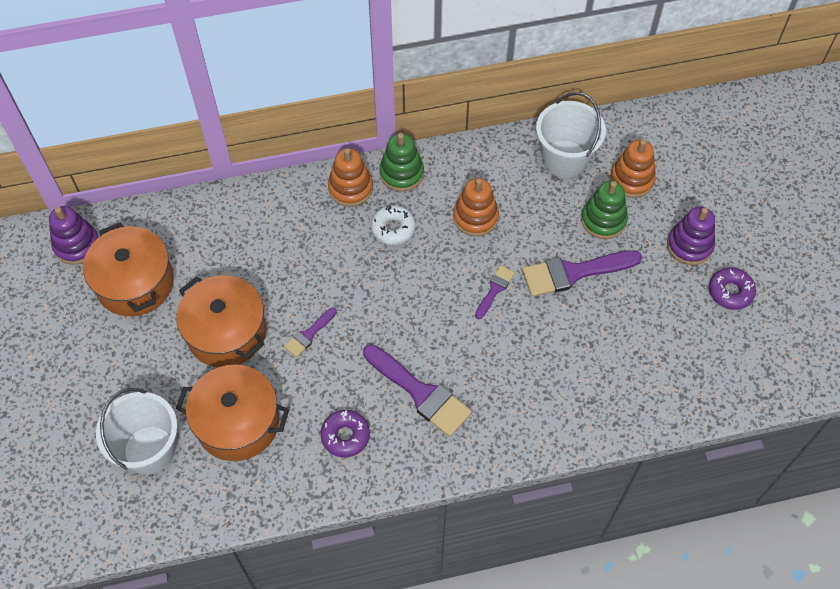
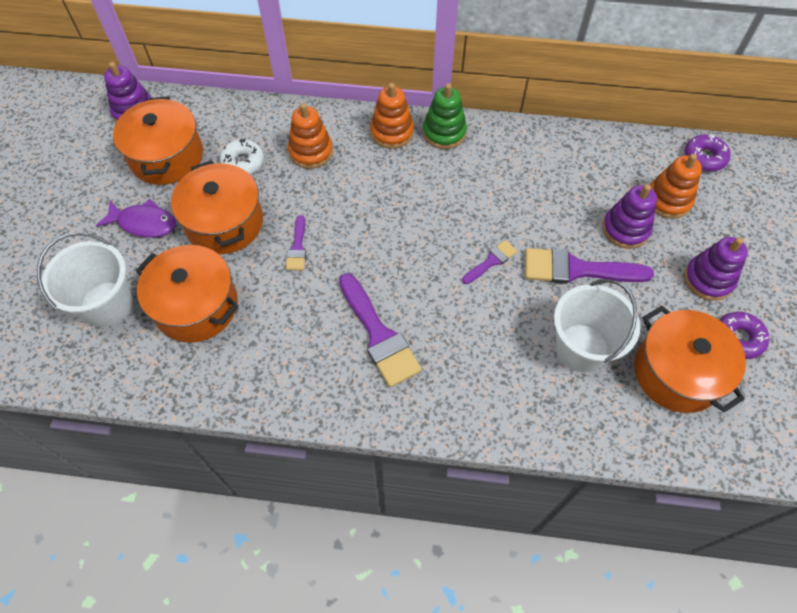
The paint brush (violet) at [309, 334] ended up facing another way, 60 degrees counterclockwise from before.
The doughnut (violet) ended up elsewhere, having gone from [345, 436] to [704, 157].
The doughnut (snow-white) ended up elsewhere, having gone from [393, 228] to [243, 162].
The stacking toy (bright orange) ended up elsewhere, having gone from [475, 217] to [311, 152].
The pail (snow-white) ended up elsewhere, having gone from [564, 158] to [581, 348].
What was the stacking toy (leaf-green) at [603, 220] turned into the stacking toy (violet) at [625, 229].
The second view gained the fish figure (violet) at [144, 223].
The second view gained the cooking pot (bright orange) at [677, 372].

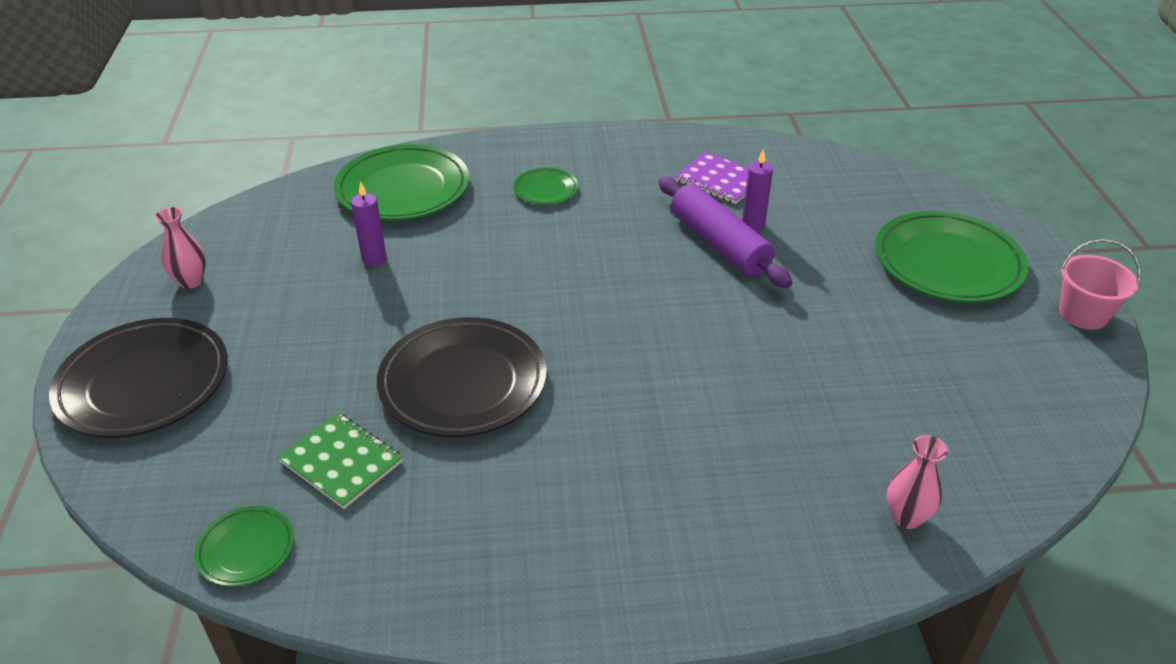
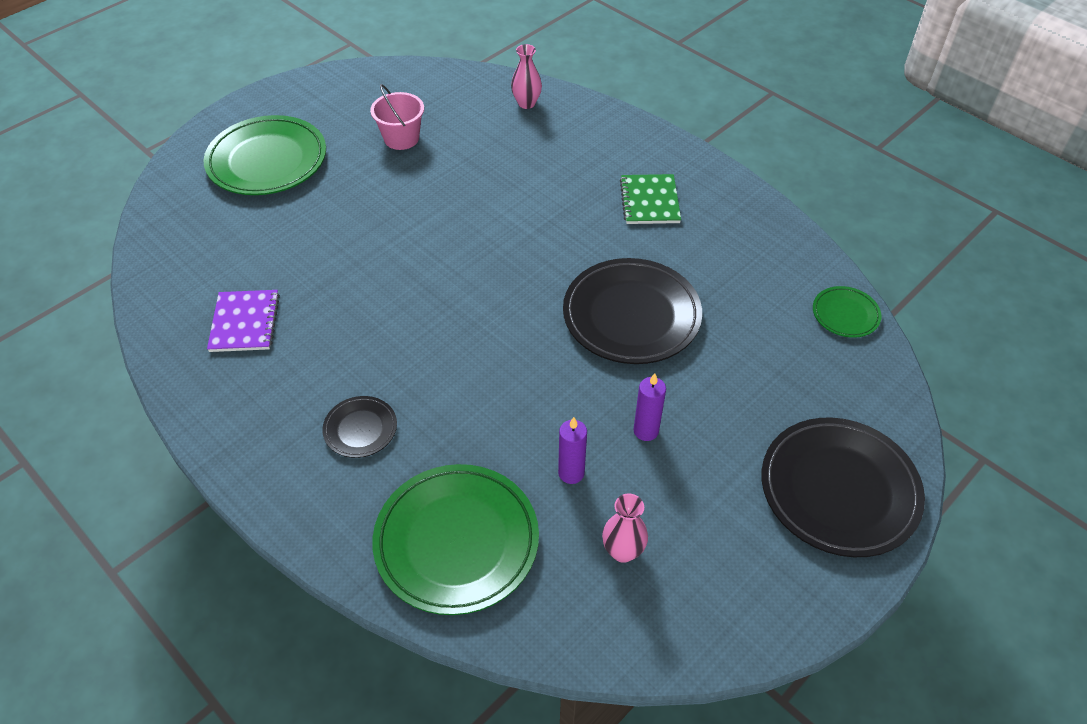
The tall vase (pink) ended up elsewhere, having gone from [191, 281] to [623, 551].
The notepad (leaf-green) ended up elsewhere, having gone from [341, 462] to [649, 201].
What was the flat dish (leaf-green) at [545, 190] turned into the flat dish (ebony) at [360, 429].
The second view lost the dough roller (violet) at [719, 243].
The candle (violet) ended up elsewhere, having gone from [753, 225] to [646, 431].
The pail (pink) ended up elsewhere, having gone from [1083, 314] to [401, 138].

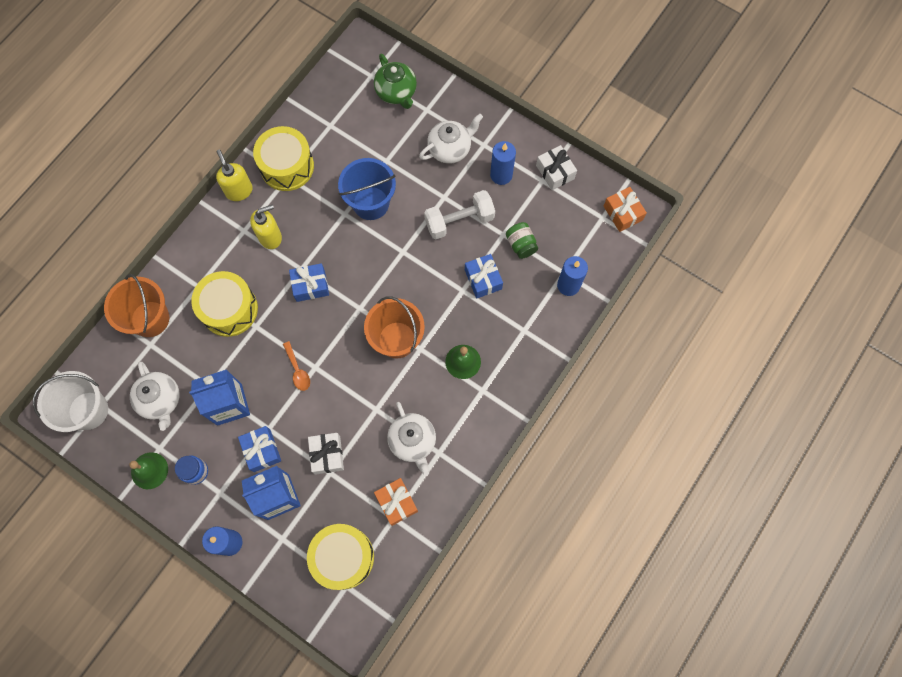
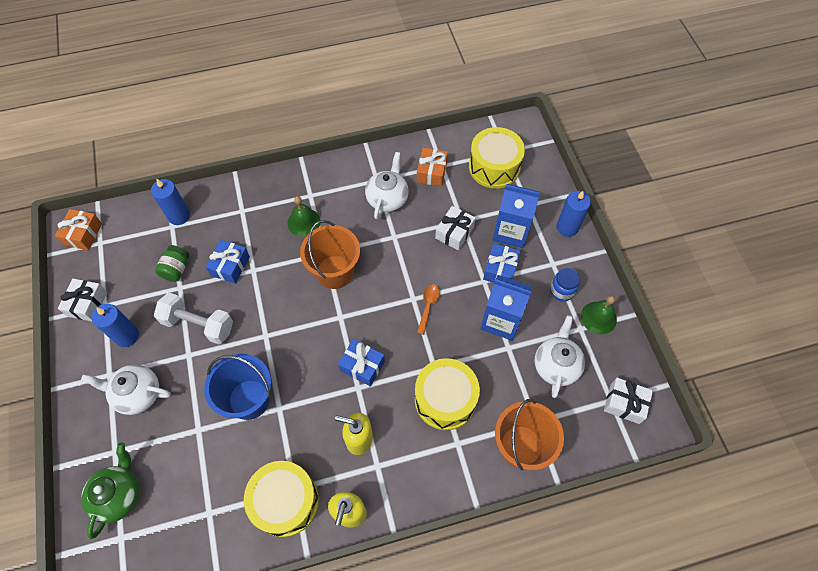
Where the pail (snow-white) stood at [88, 410], the wrapped gift (snow-white) came to stand at [624, 403].

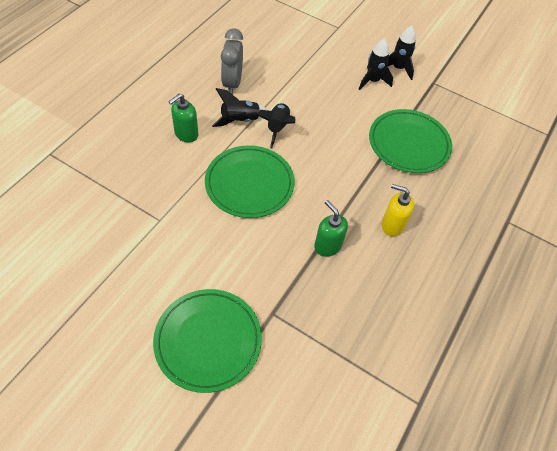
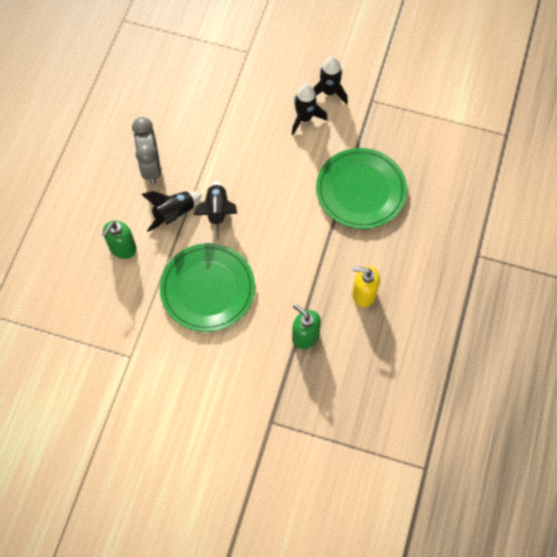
The second view lost the flat dish (leaf-green) at [208, 341].

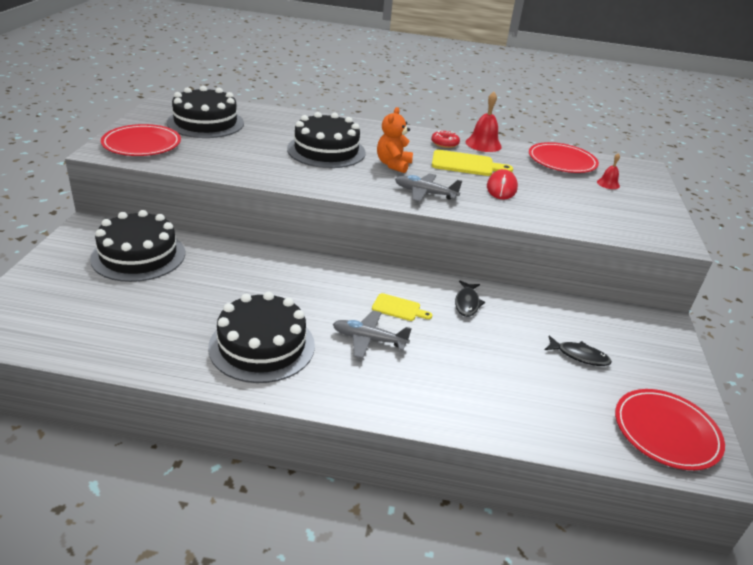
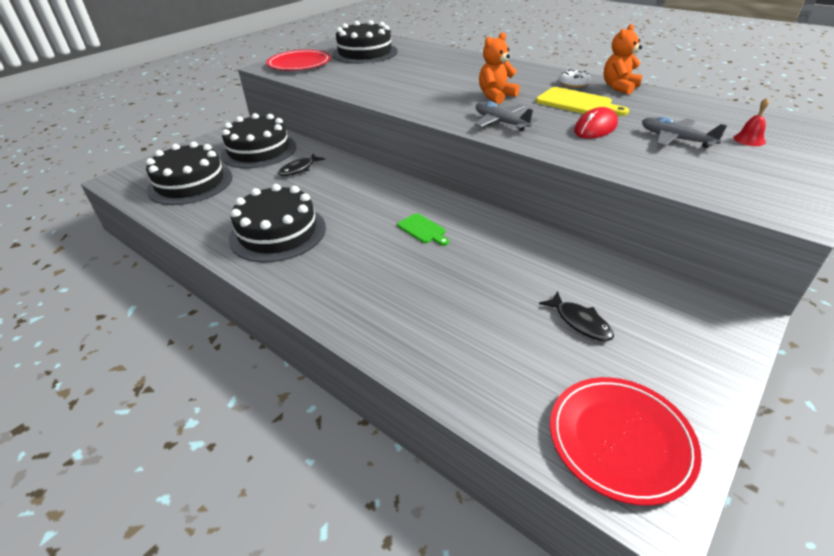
The gateau (ebony) ended up elsewhere, having gone from [326, 150] to [190, 183].
The toy plane (gray) ended up elsewhere, having gone from [368, 339] to [675, 139].
What was the cutting board (yellow) at [398, 308] turned into the cutting board (leaf-green) at [423, 230].
What was the doughnut (scarlet) at [444, 143] turned into the doughnut (snow-white) at [573, 83].
The fish figure (ebony) ended up elsewhere, having gone from [467, 303] to [299, 169].
Where the bell (scarlet) stood at [483, 144], the teddy (bright orange) came to stand at [619, 87].
The second view lost the flat dish (scarlet) at [562, 161].

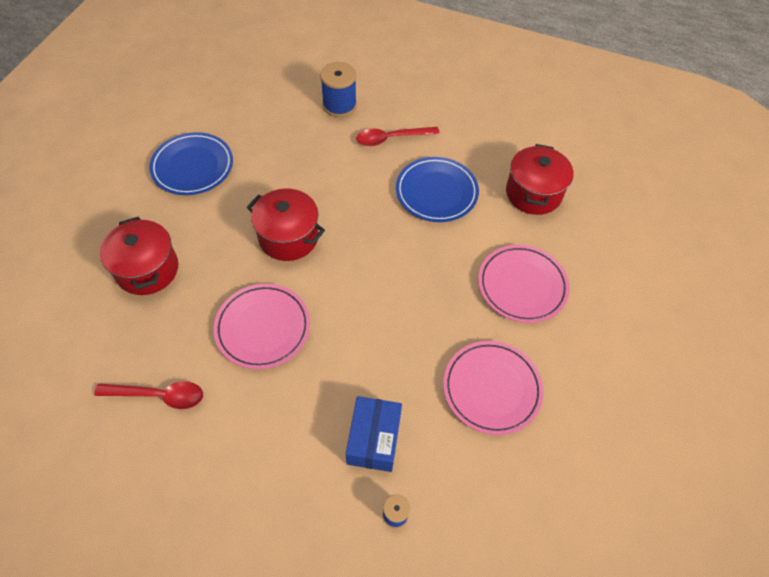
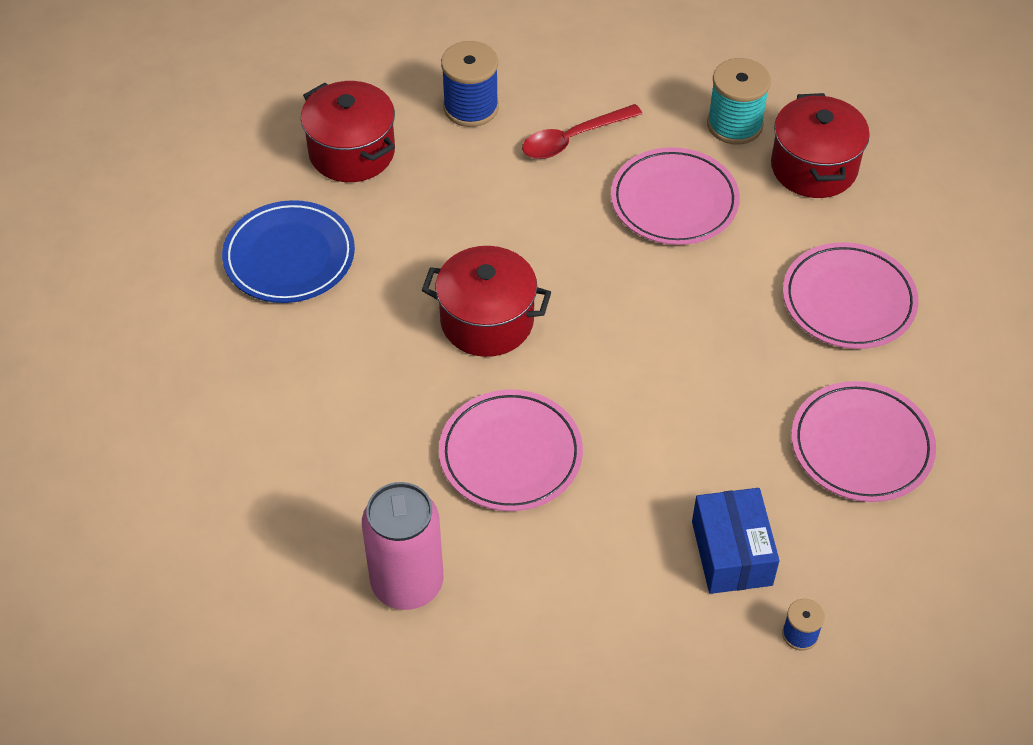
Where the tablespoon (scarlet) stood at [159, 396], the tin (pink) came to stand at [407, 583].
The cooking pot (scarlet) ended up elsewhere, having gone from [147, 269] to [352, 152].
What was the flat dish (cobalt) at [436, 192] turned into the flat dish (pink) at [674, 201].
The second view gained the spool (teal) at [734, 125].

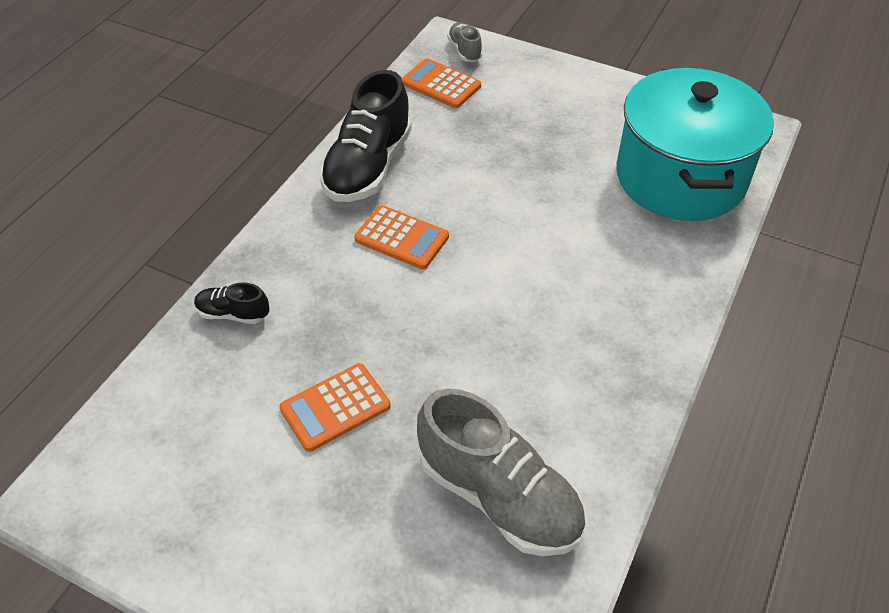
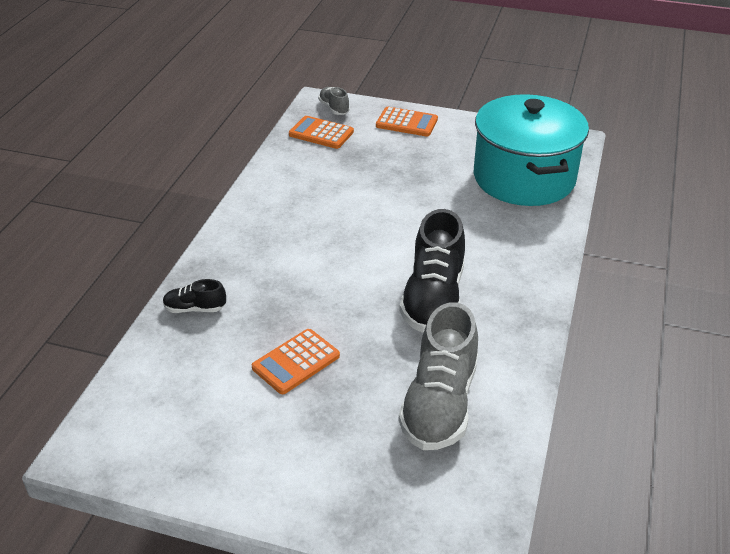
The shoe (ebony) ended up elsewhere, having gone from [368, 167] to [433, 298].
The pocket calculator (bright orange) ended up elsewhere, having gone from [401, 238] to [406, 123].
The shoe (gray) at [499, 496] ended up facing another way, 75 degrees clockwise from before.

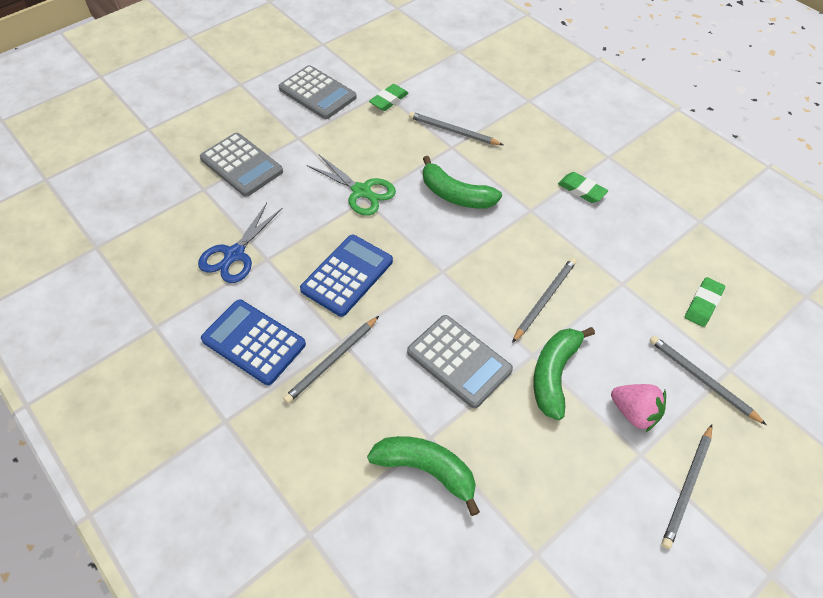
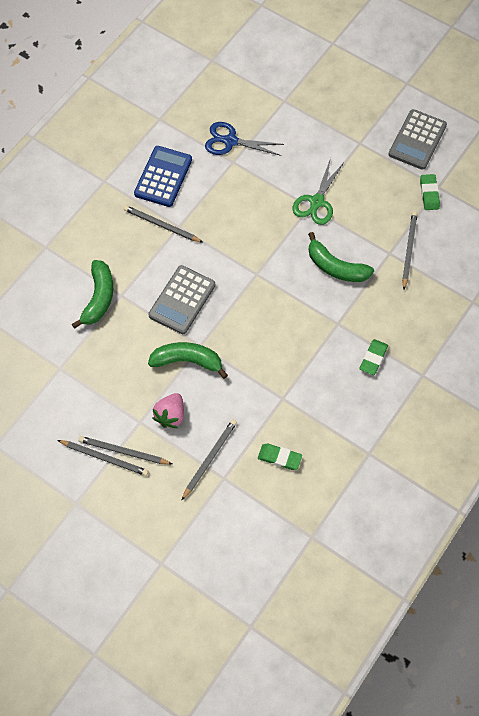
The second view lost the pocket calculator (gray) at [241, 165].
The second view lost the pocket calculator (cobalt) at [347, 275].
The pencil eraser (leaf-green) at [389, 100] ended up facing another way, 60 degrees clockwise from before.
The banana fruit (leaf-green) at [456, 195] ended up facing another way, 75 degrees counterclockwise from before.
The pencil (gray) ended up elsewhere, having gone from [544, 300] to [104, 458].

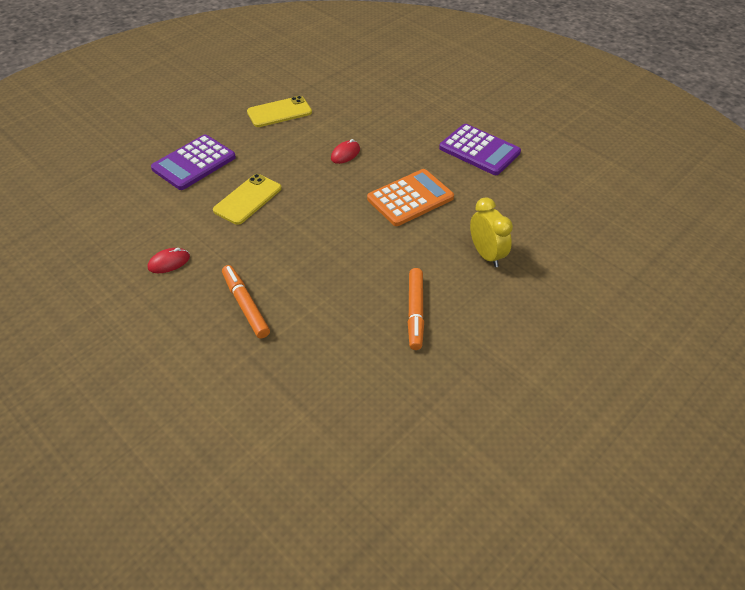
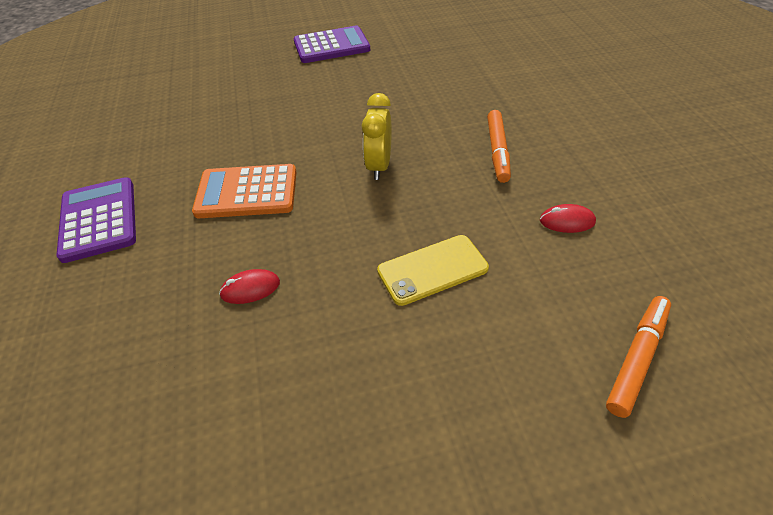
The pocket calculator (violet) ended up elsewhere, having gone from [194, 163] to [331, 46].
The second view lost the mobile phone (yellow) at [279, 112].
The marker pen (bright orange) ended up elsewhere, having gone from [415, 312] to [637, 358].
The bedside clock (yellow) ended up elsewhere, having gone from [486, 255] to [379, 166].

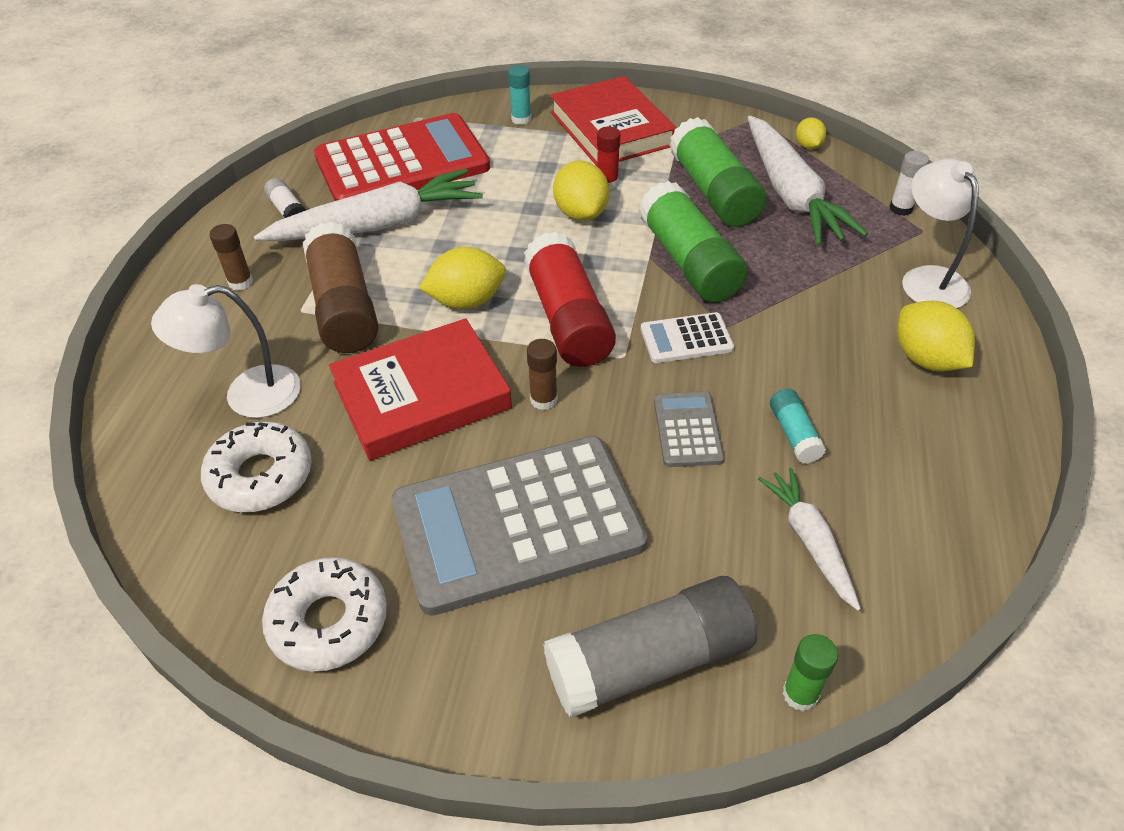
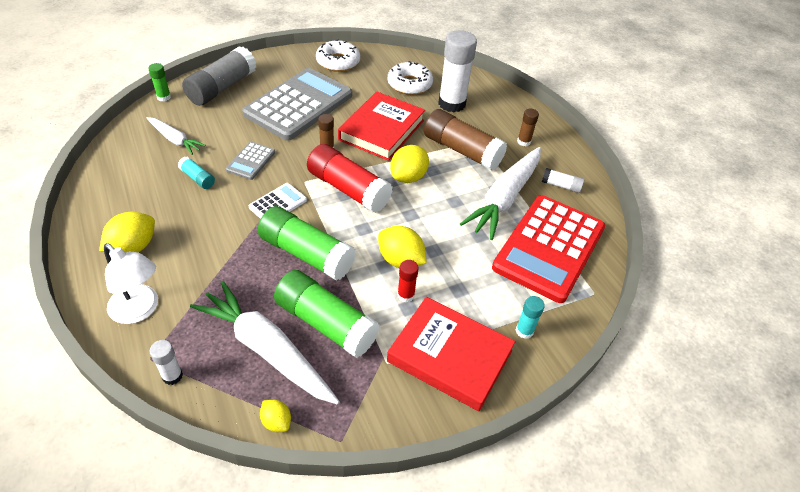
Where the reading lamp (snow-white) stood at [247, 395], the stick of glue (snow-white) came to stand at [452, 104].
The pocket calculator (gray) at [687, 430] ended up facing another way, 60 degrees clockwise from before.
The toy lemon (yellow) at [926, 359] ended up facing another way, 75 degrees counterclockwise from before.

